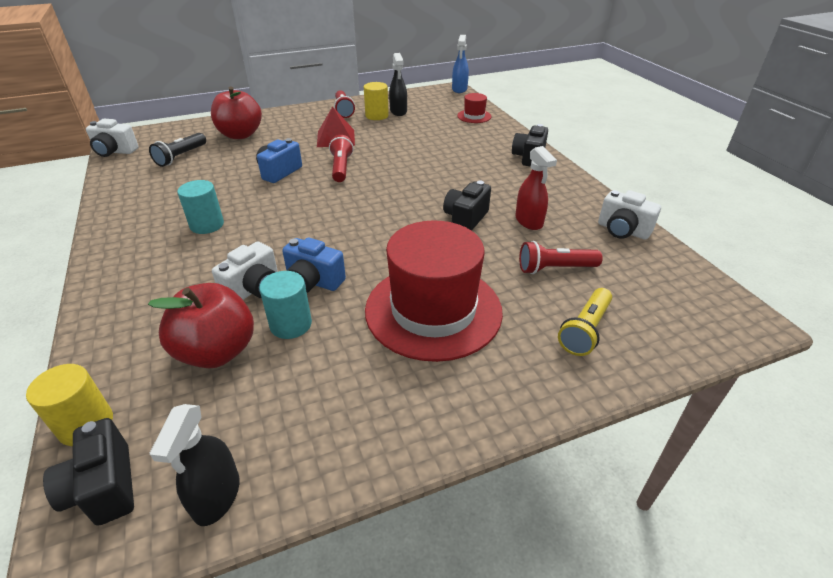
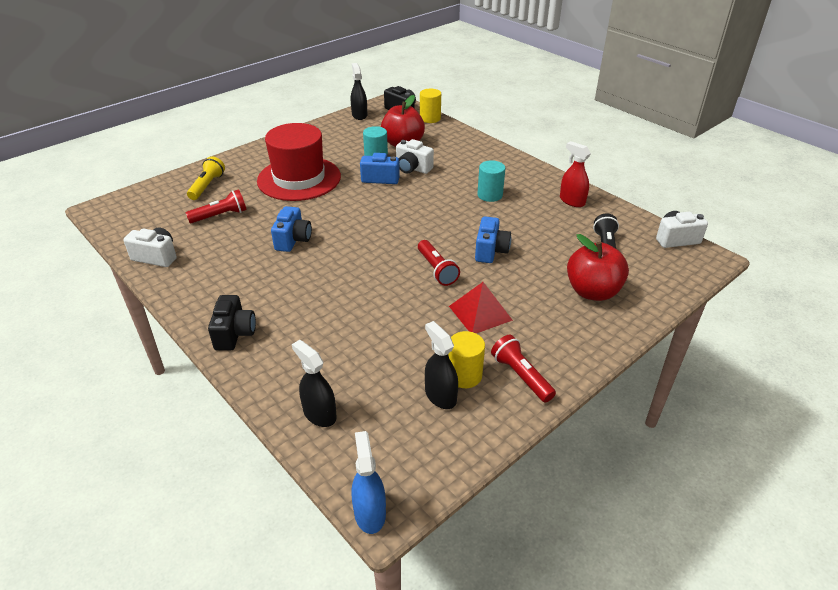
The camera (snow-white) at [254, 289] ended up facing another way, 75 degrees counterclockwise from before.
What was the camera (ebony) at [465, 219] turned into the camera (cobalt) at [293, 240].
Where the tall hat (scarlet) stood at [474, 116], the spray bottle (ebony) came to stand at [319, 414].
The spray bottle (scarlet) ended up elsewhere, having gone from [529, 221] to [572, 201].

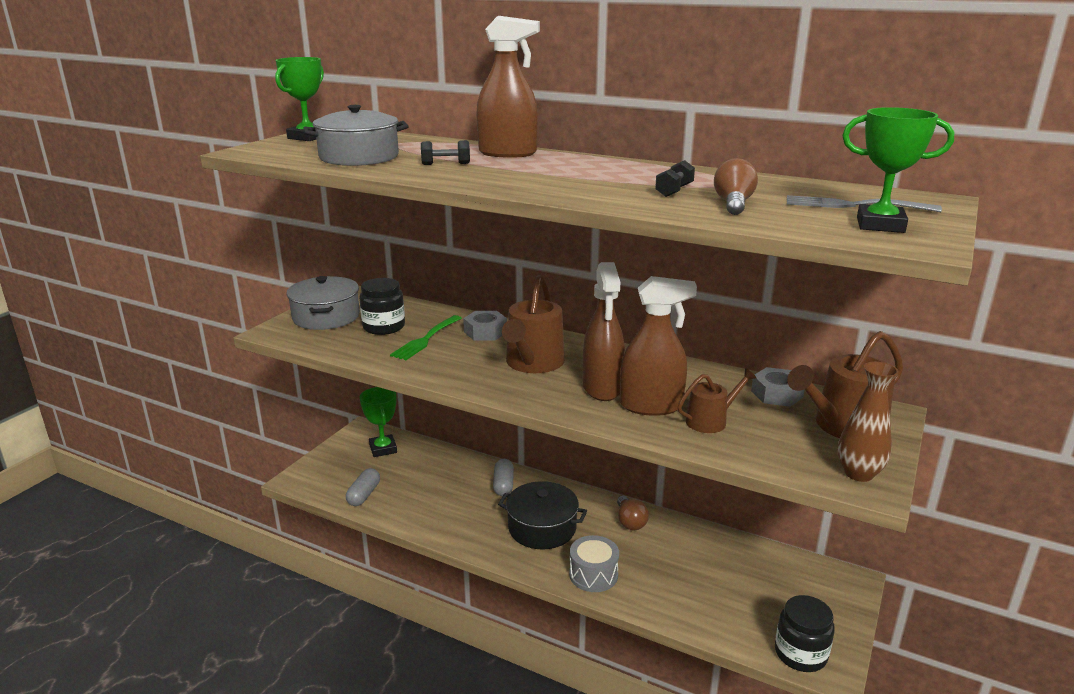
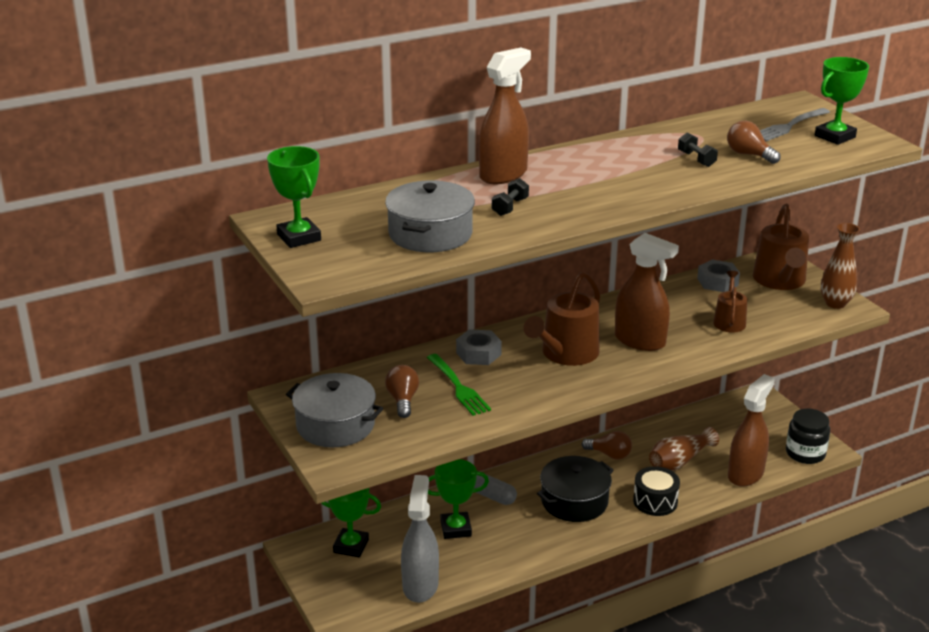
Where the pill shape (gray) stood at [364, 495], the spray bottle (gray) came to stand at [420, 585].
Where the jam jar (ebony) stood at [384, 327], the light bulb (dark brown) came to stand at [402, 400].
The sprinkling can (dark brown) at [533, 363] ended up facing another way, 75 degrees clockwise from before.
What was the snare drum (gray) at [593, 575] turned into the snare drum (ebony) at [655, 501].
The spray bottle (dark brown) ended up elsewhere, having gone from [651, 406] to [746, 474].
The second view gained the prize cup (leaf-green) at [456, 528].
The second view gained the tall vase (dark brown) at [679, 461].

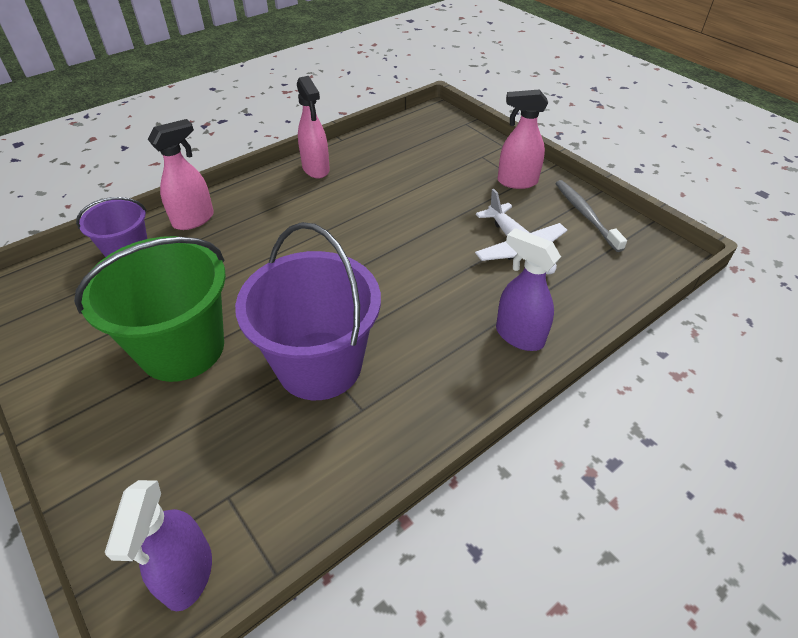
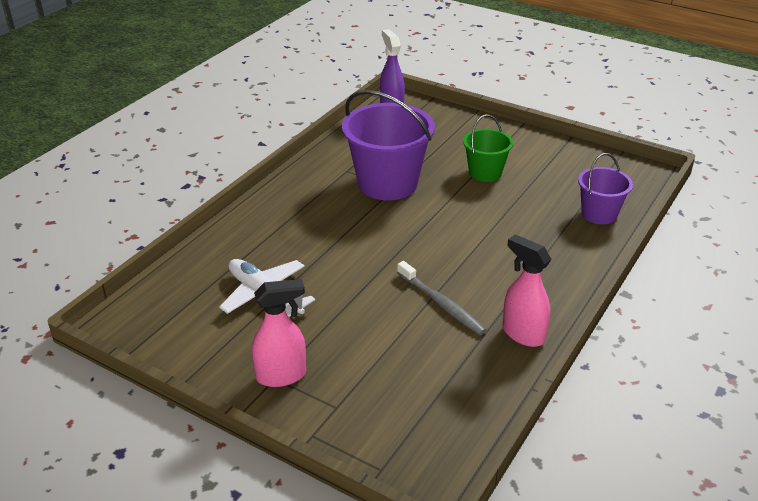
The size of the pail (leaf-green) at [182, 348] changed by a factor of 0.56.
The second view lost the spray bottle (pink) at [194, 219].
The second view lost the spray bottle (violet) at [519, 336].
The dental brush (gray) ended up elsewhere, having gone from [585, 215] to [441, 304].

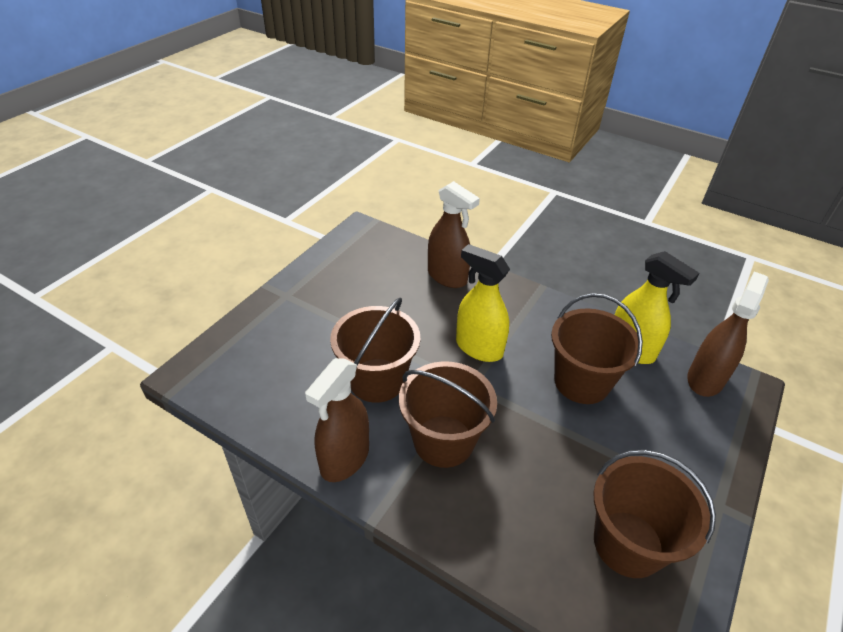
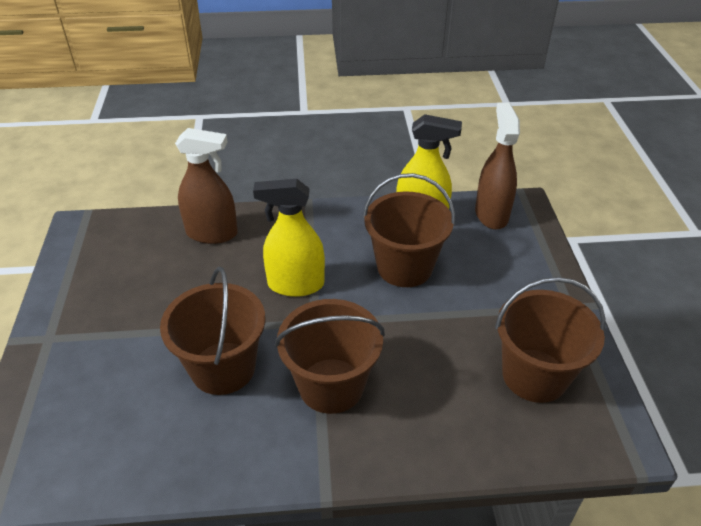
The second view lost the spray bottle (dark brown) at [344, 459].

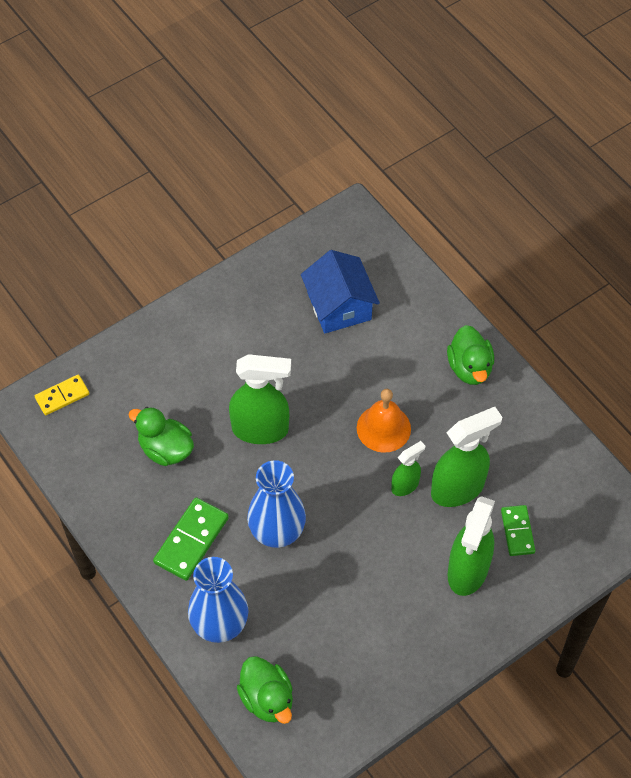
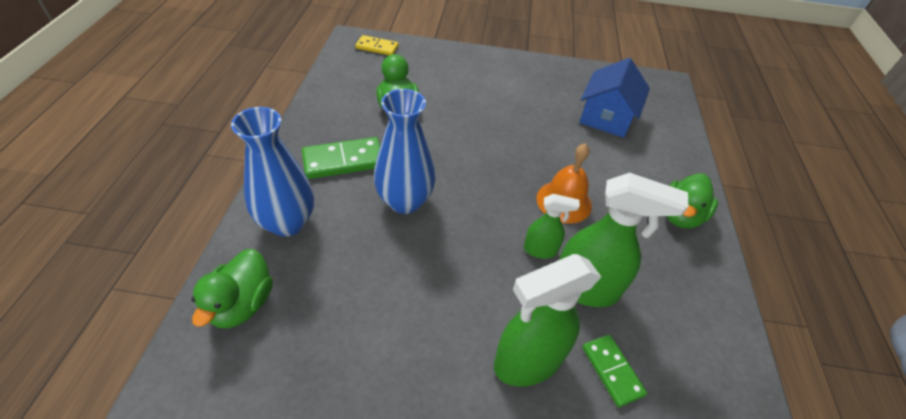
The second view lost the spray bottle (leaf-green) at [261, 429].
The domino (leaf-green) at [517, 531] ended up facing another way, 60 degrees counterclockwise from before.

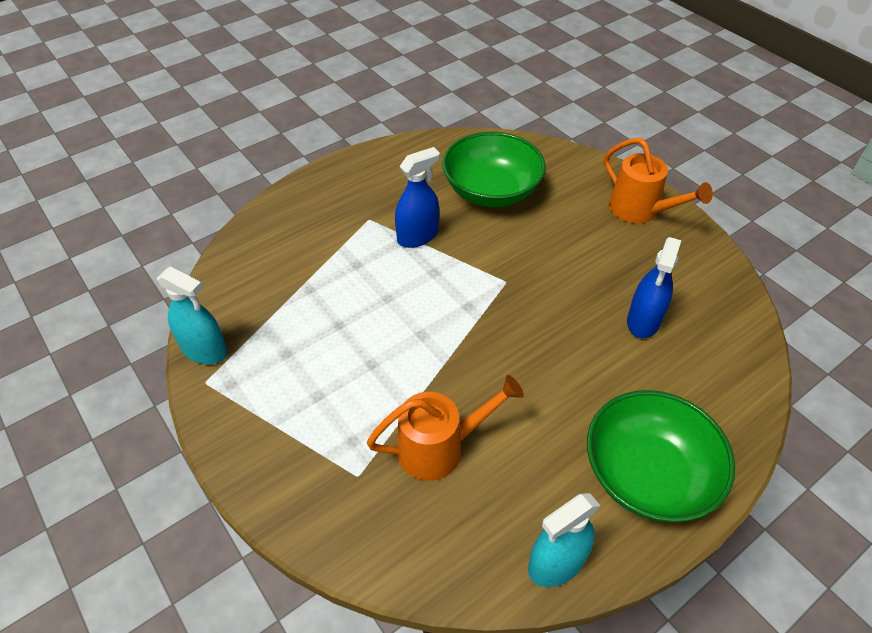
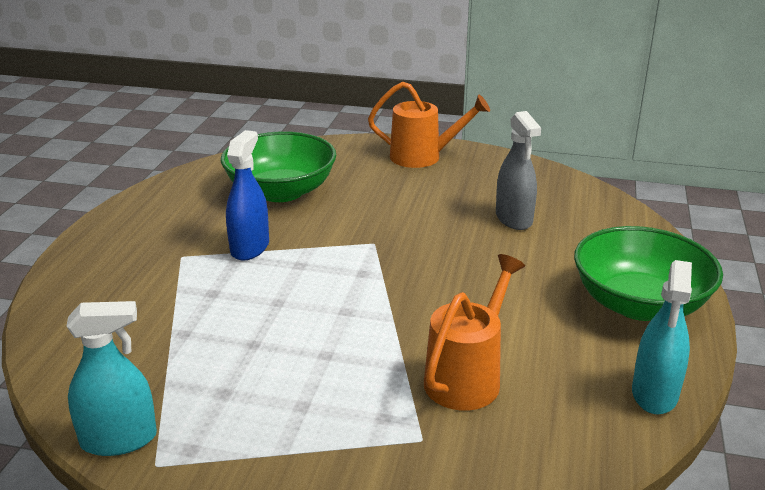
What was the spray bottle (cobalt) at [643, 321] turned into the spray bottle (gray) at [514, 218].

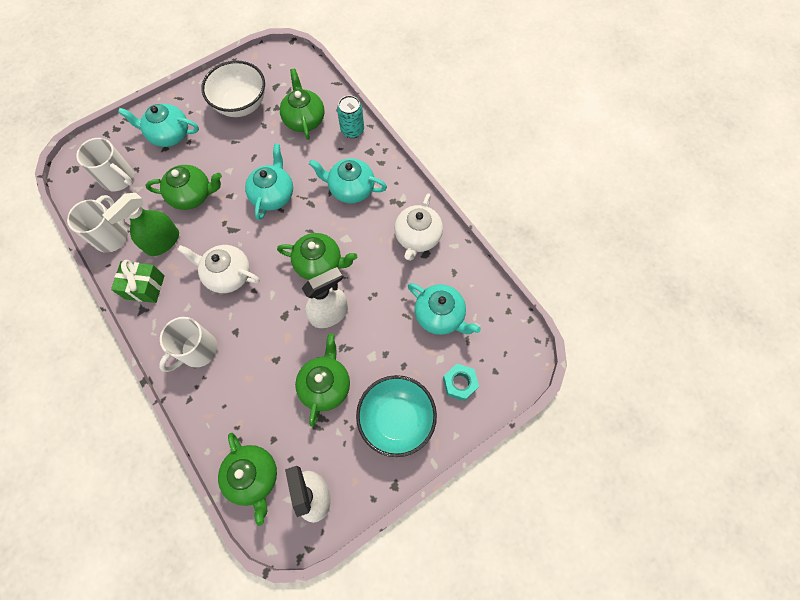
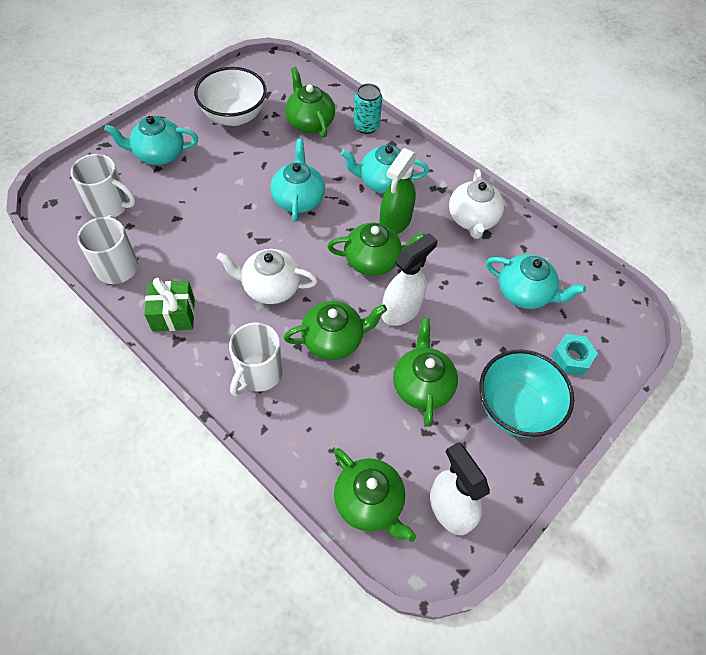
The spray bottle (leaf-green) ended up elsewhere, having gone from [162, 242] to [395, 221].
The china teapot (leaf-green) ended up elsewhere, having gone from [192, 195] to [334, 339].

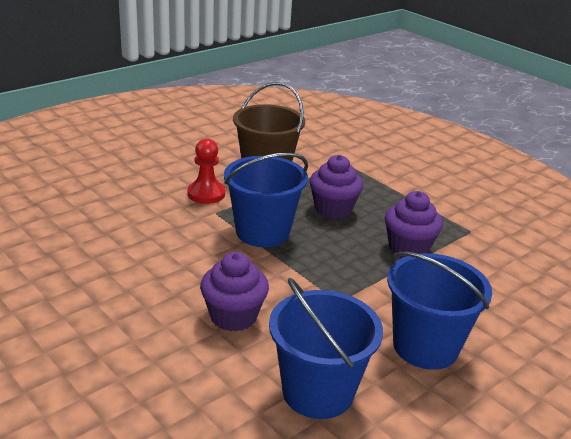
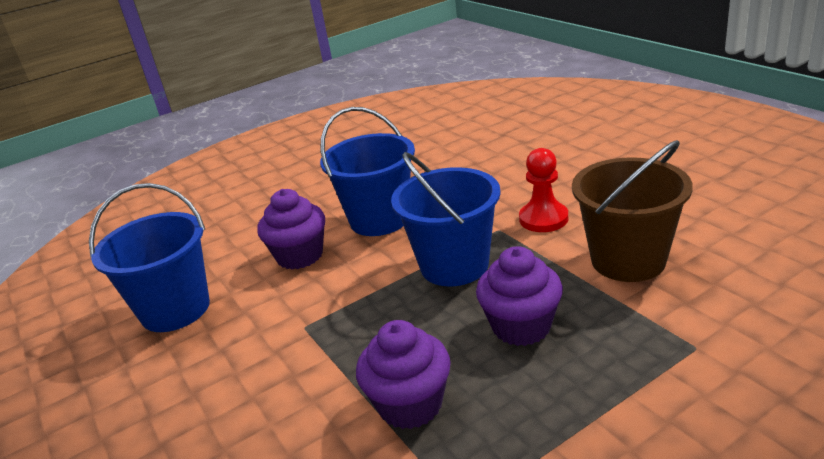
The pail (cobalt) ended up elsewhere, having gone from [425, 346] to [379, 219].

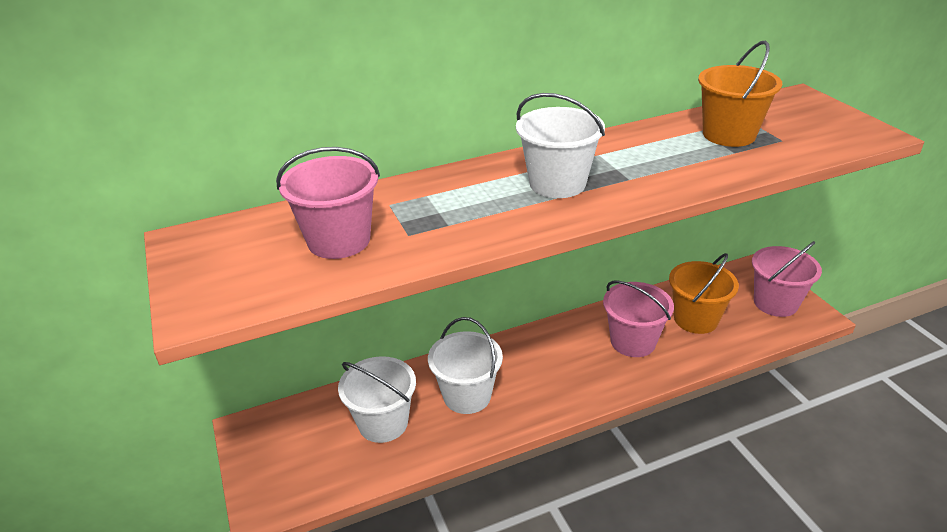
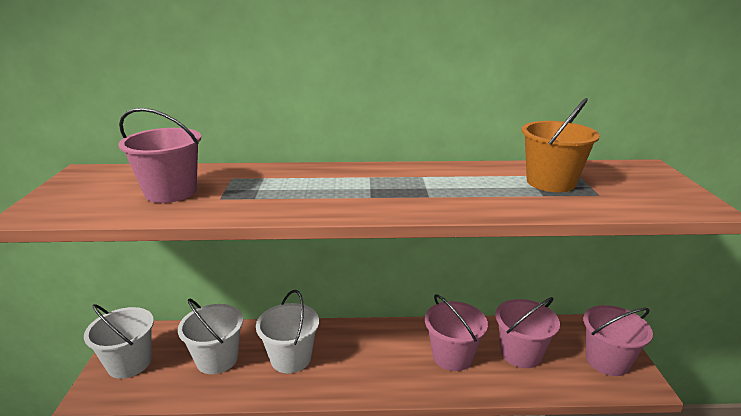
The pail (snow-white) ended up elsewhere, having gone from [557, 183] to [129, 363].
What was the pail (bright orange) at [695, 319] turned into the pail (pink) at [521, 353].

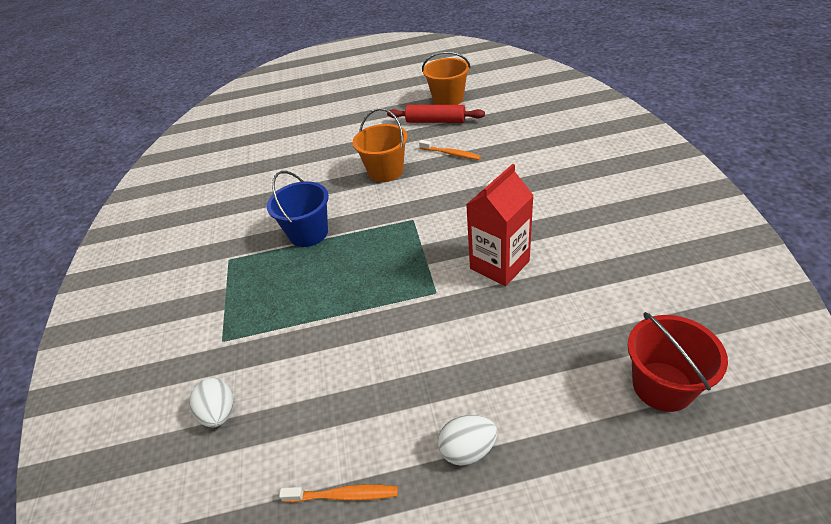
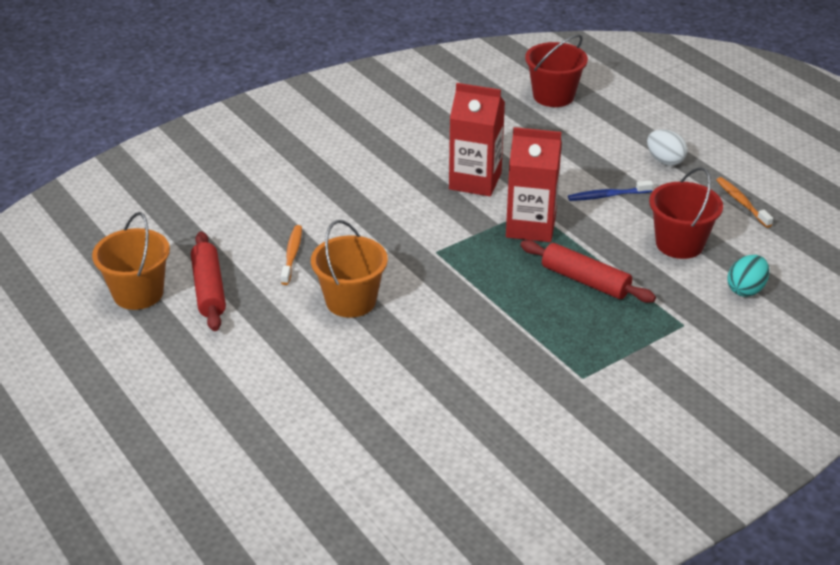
What was the egg shape (snow-white) at [219, 413] turned into the egg shape (teal) at [746, 289].
The second view lost the pail (cobalt) at [308, 233].
The second view gained the carton (scarlet) at [530, 226].
The second view gained the dough roller (scarlet) at [585, 281].
The second view gained the dental brush (cobalt) at [607, 196].
The second view gained the pail (scarlet) at [679, 244].

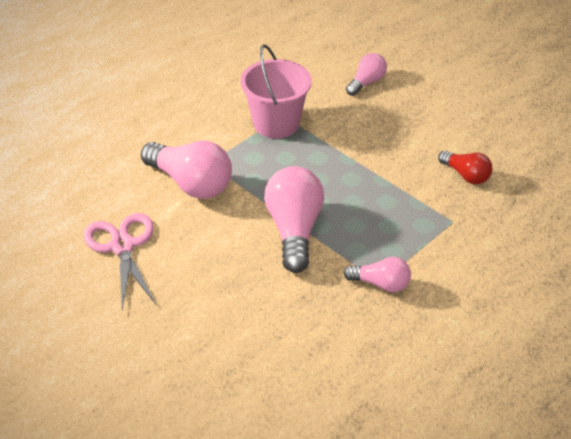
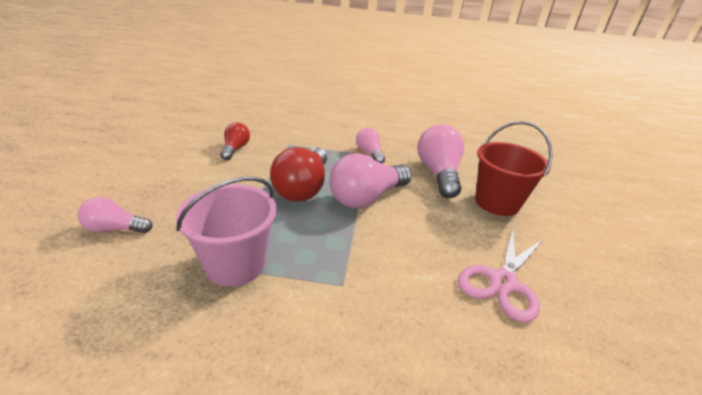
The light bulb (pink) ended up elsewhere, having gone from [191, 183] to [438, 174].
The second view gained the light bulb (scarlet) at [303, 188].
The second view gained the pail (scarlet) at [497, 202].

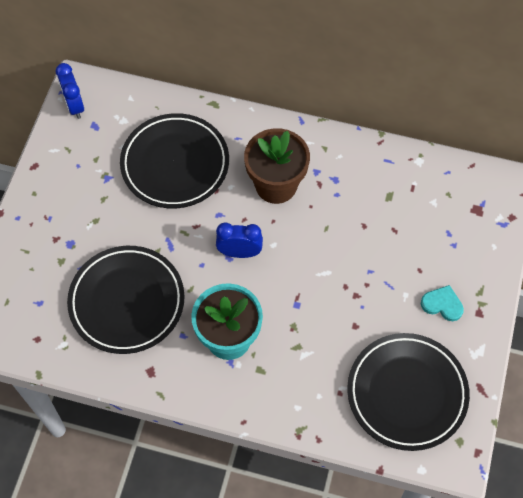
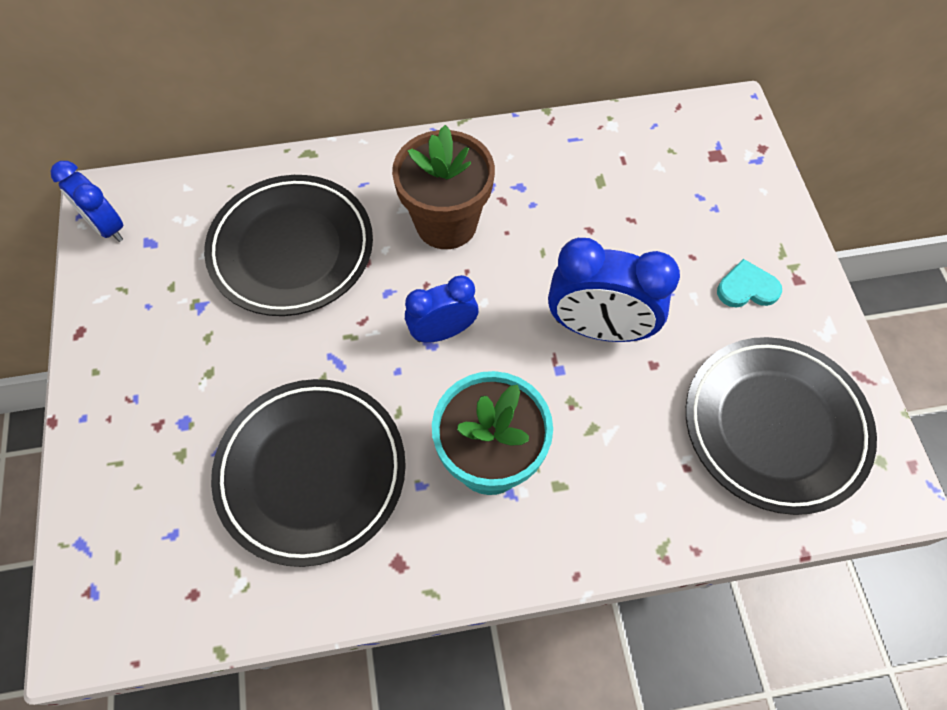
The second view gained the bedside clock (cobalt) at [599, 328].

